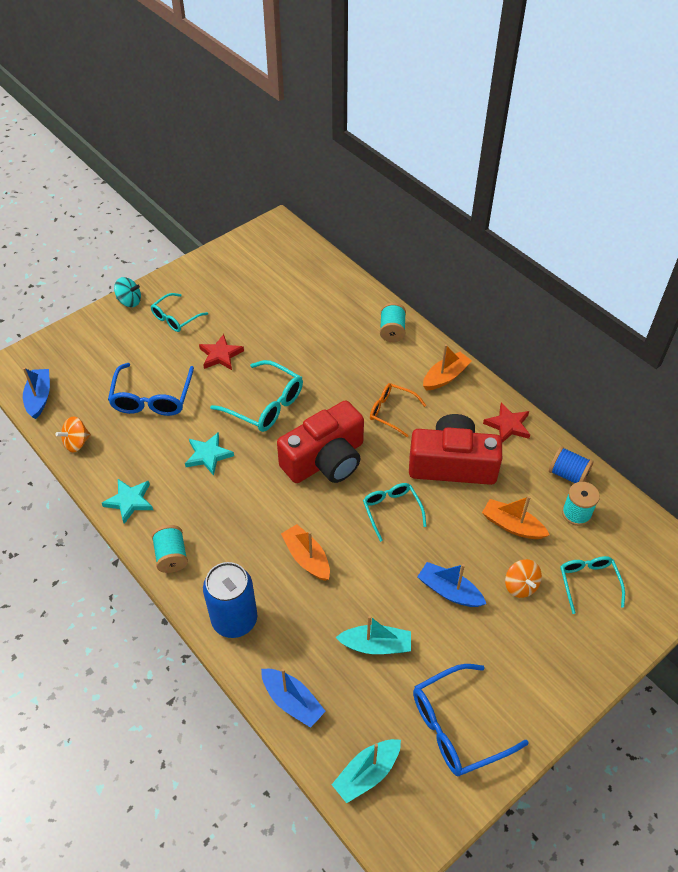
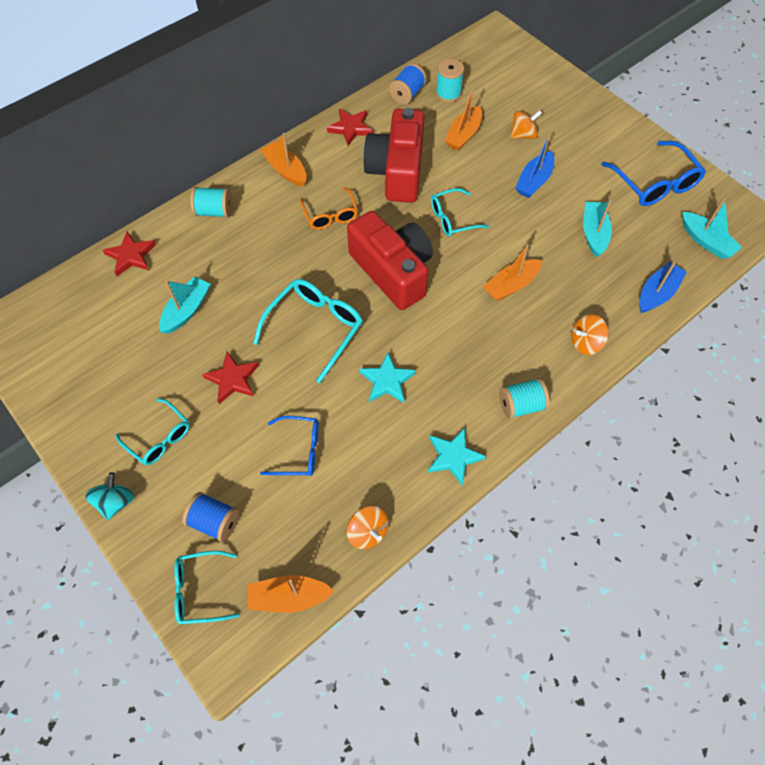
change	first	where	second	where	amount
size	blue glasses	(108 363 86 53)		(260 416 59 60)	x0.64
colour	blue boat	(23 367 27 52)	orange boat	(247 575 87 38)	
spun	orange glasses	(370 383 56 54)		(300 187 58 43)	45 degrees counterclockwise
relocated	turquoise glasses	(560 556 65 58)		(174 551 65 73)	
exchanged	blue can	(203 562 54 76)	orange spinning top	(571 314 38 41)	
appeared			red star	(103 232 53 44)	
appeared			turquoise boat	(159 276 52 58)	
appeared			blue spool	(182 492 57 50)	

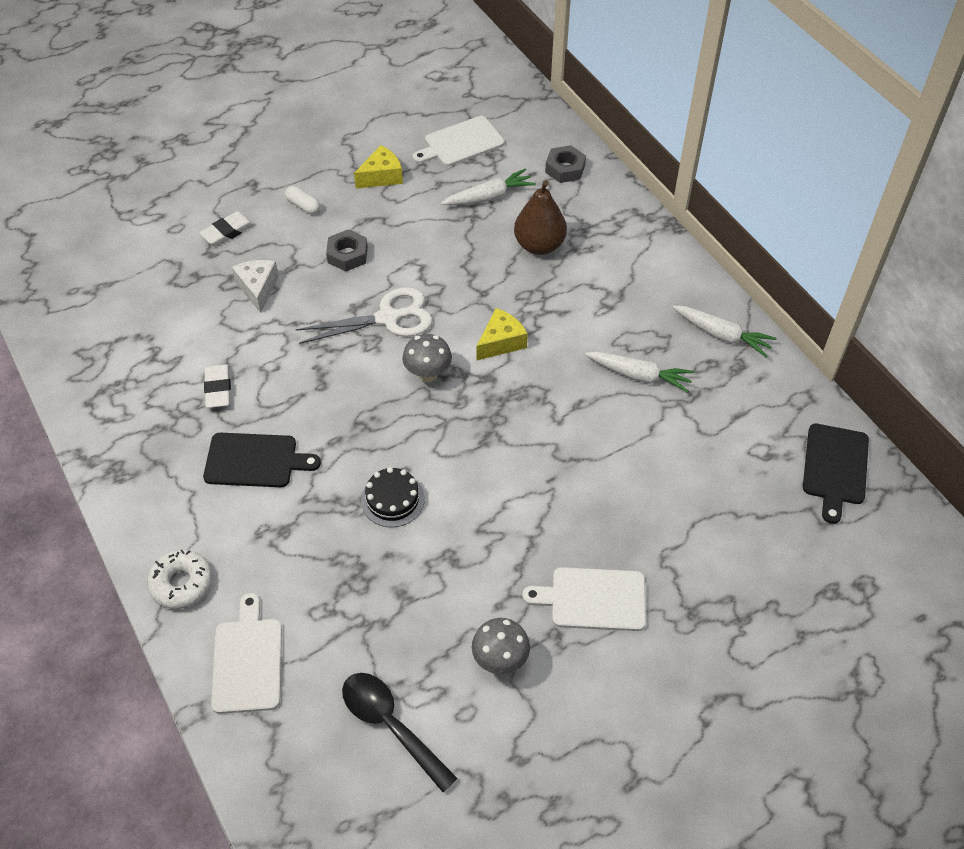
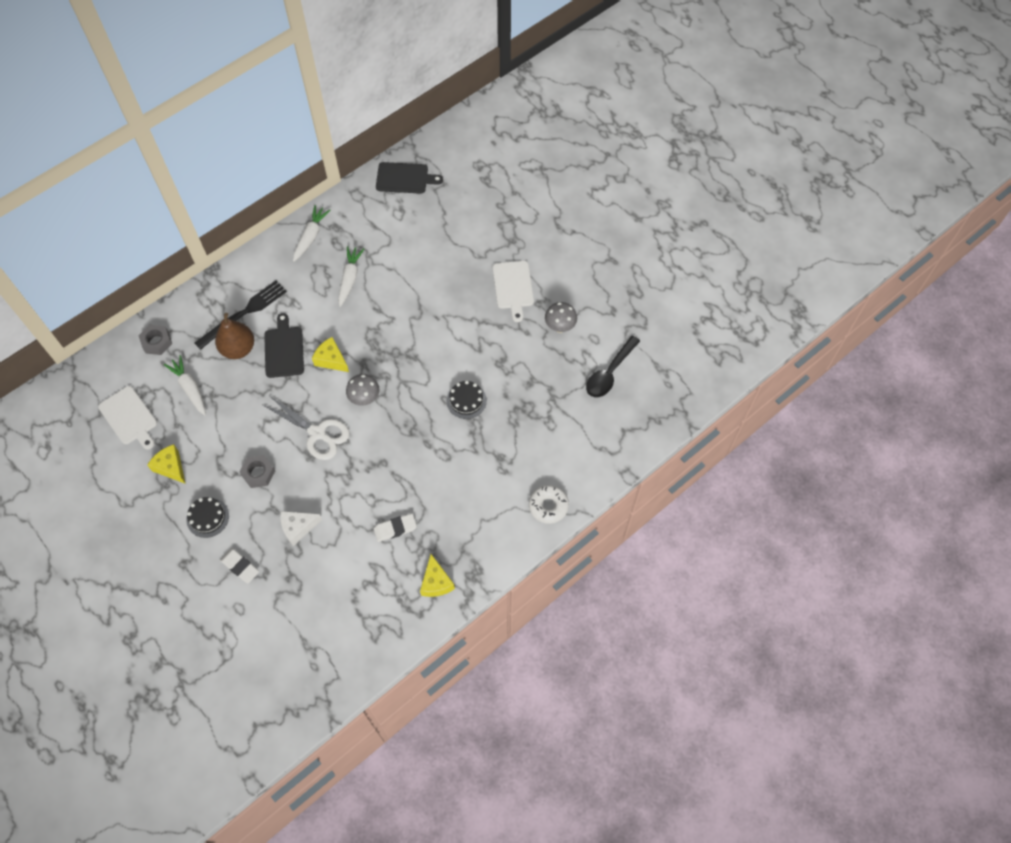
change	first	where	second	where	amount
exchanged	white capsule	(285 186 35 28)	black cake	(186 497 43 41)	
spun	white scissors	(295 287 138 57)		(263 396 87 64)	150 degrees clockwise
relocated	black cutting board	(203 433 118 54)		(264 313 40 65)	
missing	white cutting board	(211 593 71 121)			
appeared			black fork	(195 280 92 70)	
appeared			yellow cheese	(420 554 35 43)	

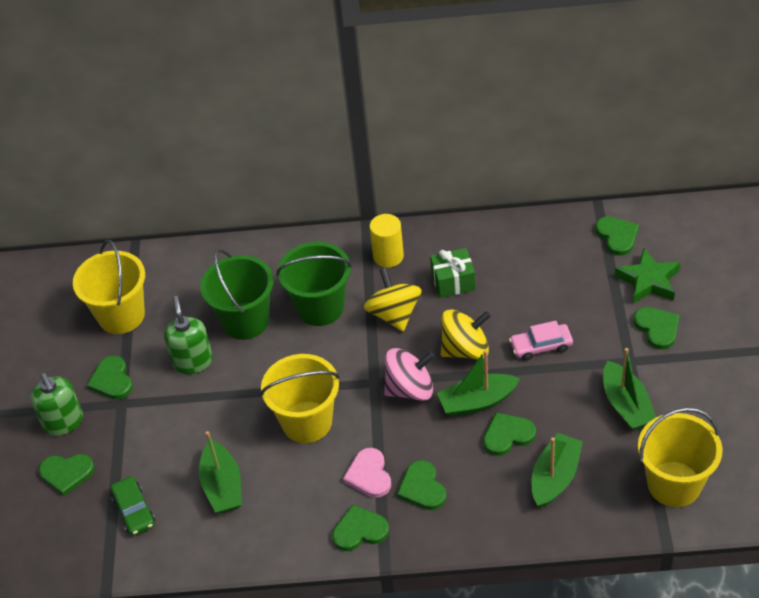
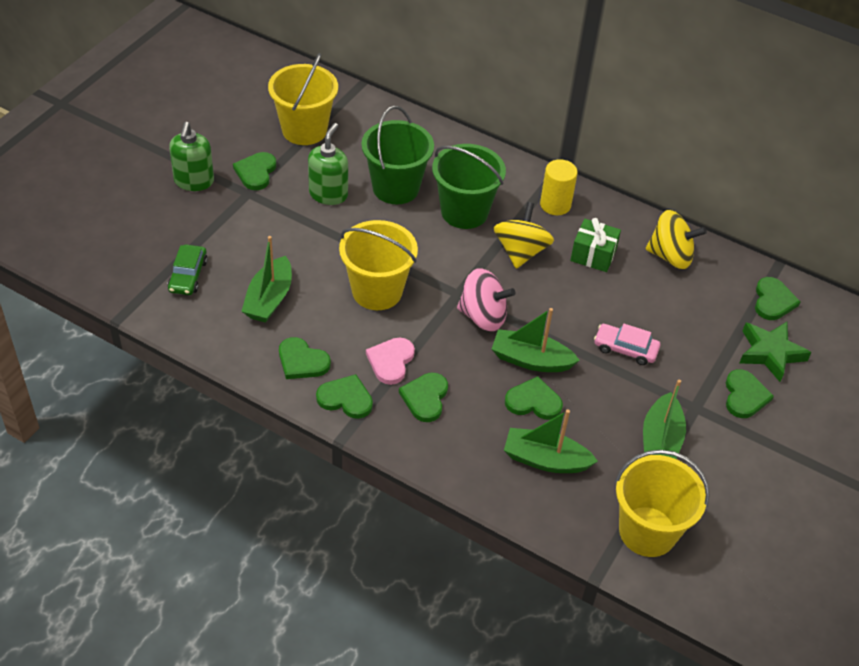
change	first	where	second	where	amount
relocated	yellow spinning top	(441 309 50 51)		(646 210 61 59)	
spun	green boat	(532 433 51 75)		(504 410 94 63)	135 degrees counterclockwise
relocated	green heart	(39 454 56 42)		(279 337 52 42)	

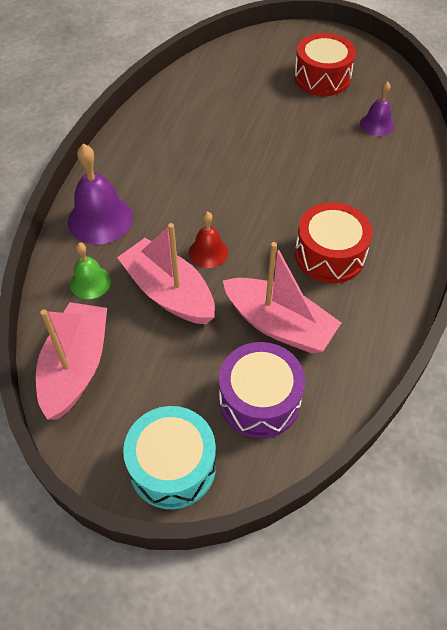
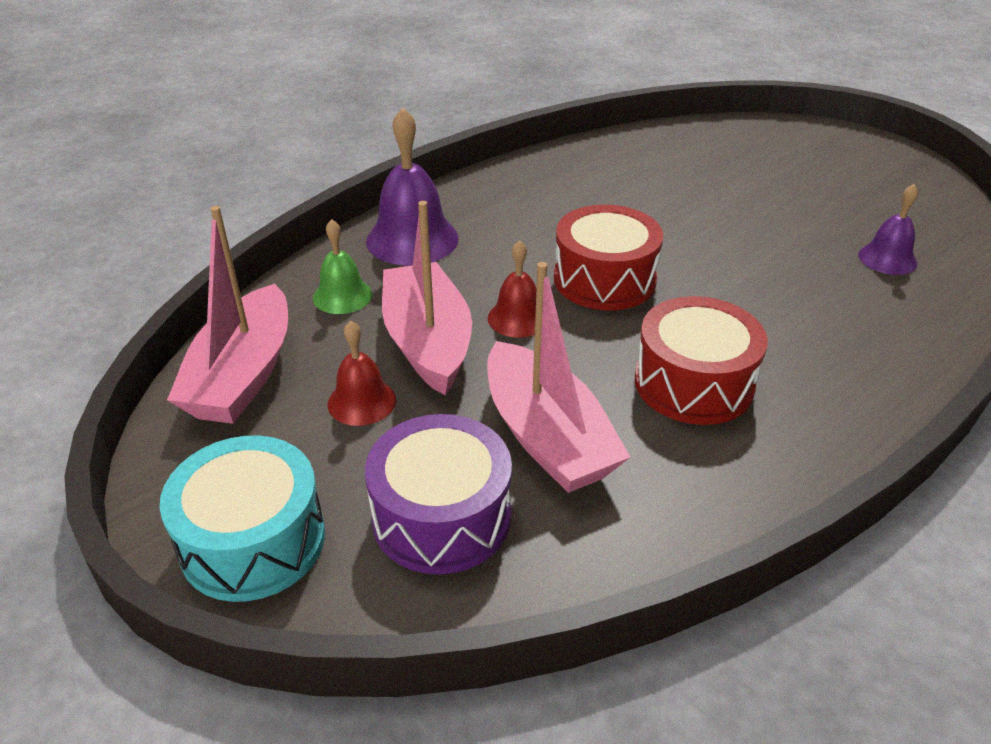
change	first	where	second	where	amount
relocated	red drum	(294 33 62 63)		(554 205 109 105)	
spun	pink boat	(36 302 71 118)		(167 206 121 218)	150 degrees clockwise
appeared			red bell	(328 321 68 105)	

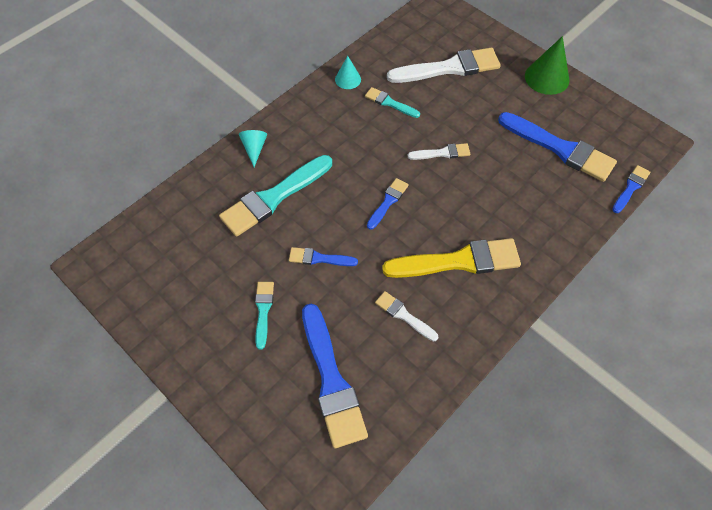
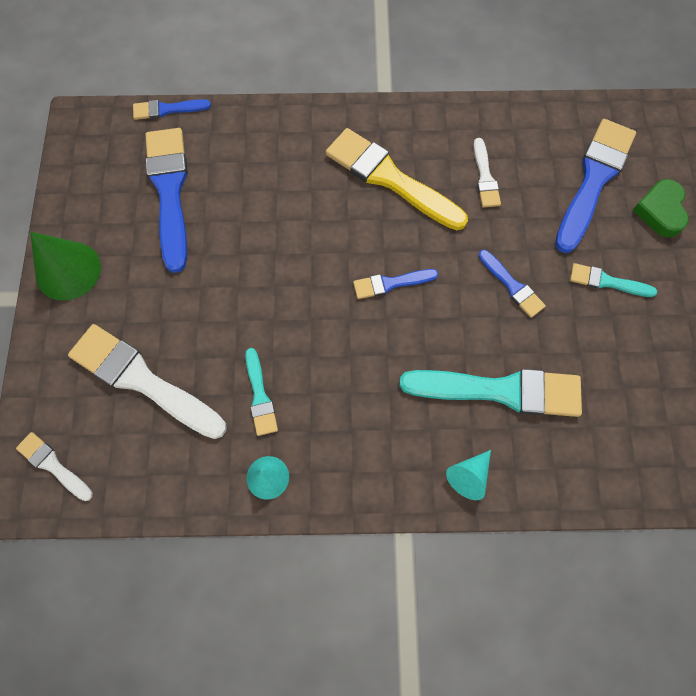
change	first	where	second	where	amount
relocated	white brush	(408 143 62 17)		(16 432 77 69)	
spun	turquoise brush	(255 282 19 67)		(570 263 87 34)	60 degrees clockwise
appeared			green heart	(633 179 56 58)	

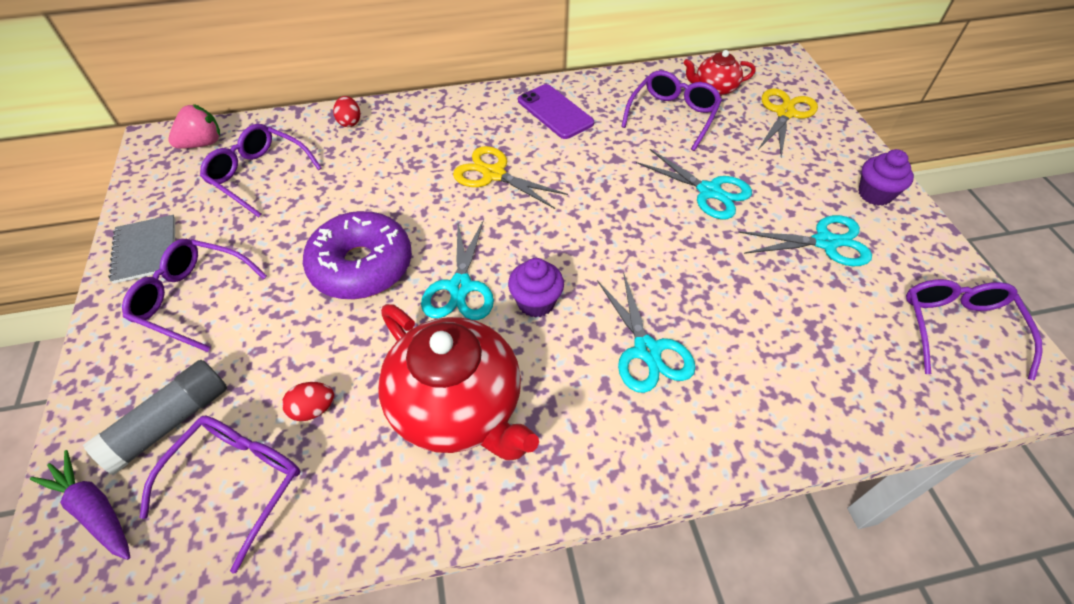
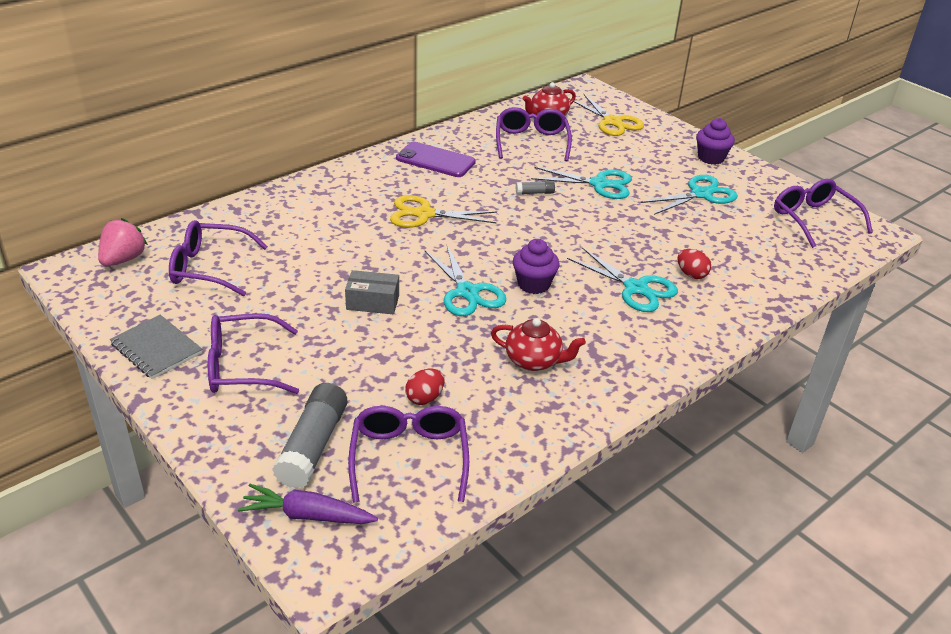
change	first	where	second	where	amount
spun	yellow scissors	(758 89 60 68)		(569 94 75 42)	150 degrees clockwise
relocated	red egg	(333 96 27 31)		(677 249 34 30)	
exchanged	purple donut	(303 211 109 89)	grey box	(345 270 54 44)	
size	red teapot	(378 304 161 156)		(491 318 95 53)	x0.50
appeared			grey glue stick	(516 181 39 14)	

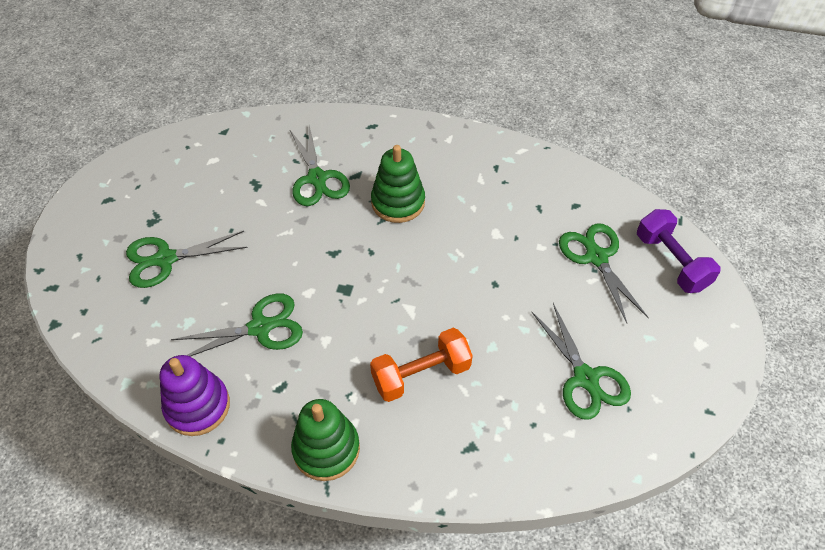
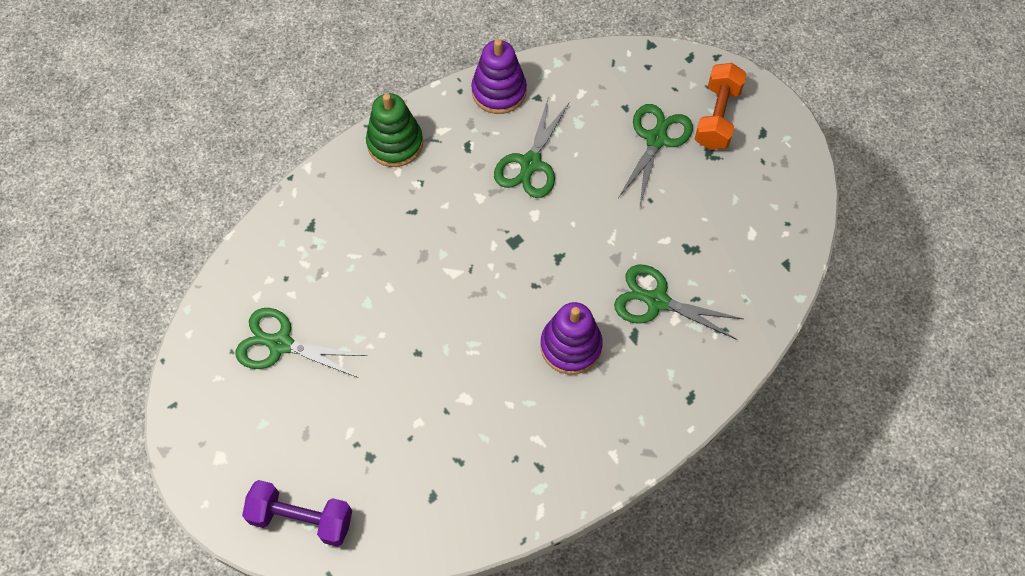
change	first	where	second	where	amount
colour	green stacking toy	(371 145 54 78)	purple stacking toy	(540 302 63 73)	
missing	green scissors	(559 223 90 100)			
relocated	orange dumbbell	(370 328 103 74)		(695 63 52 87)	

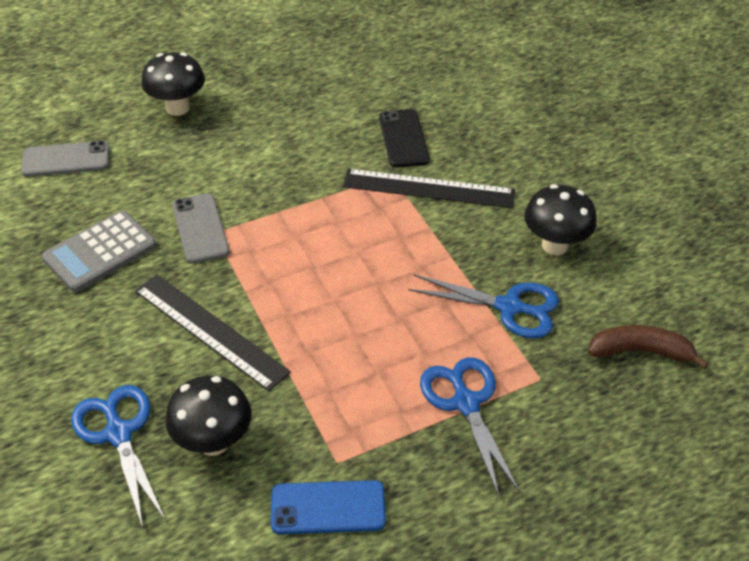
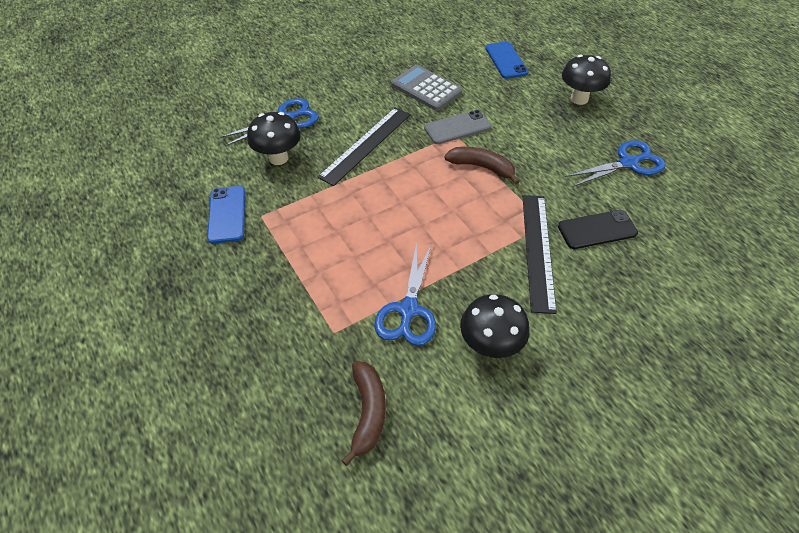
change	first	where	second	where	amount
colour	grey phone	(21 141 89 36)	blue phone	(485 42 44 37)	
relocated	blue scissors	(420 357 100 139)		(565 140 101 47)	
appeared			brown banana	(444 147 76 38)	

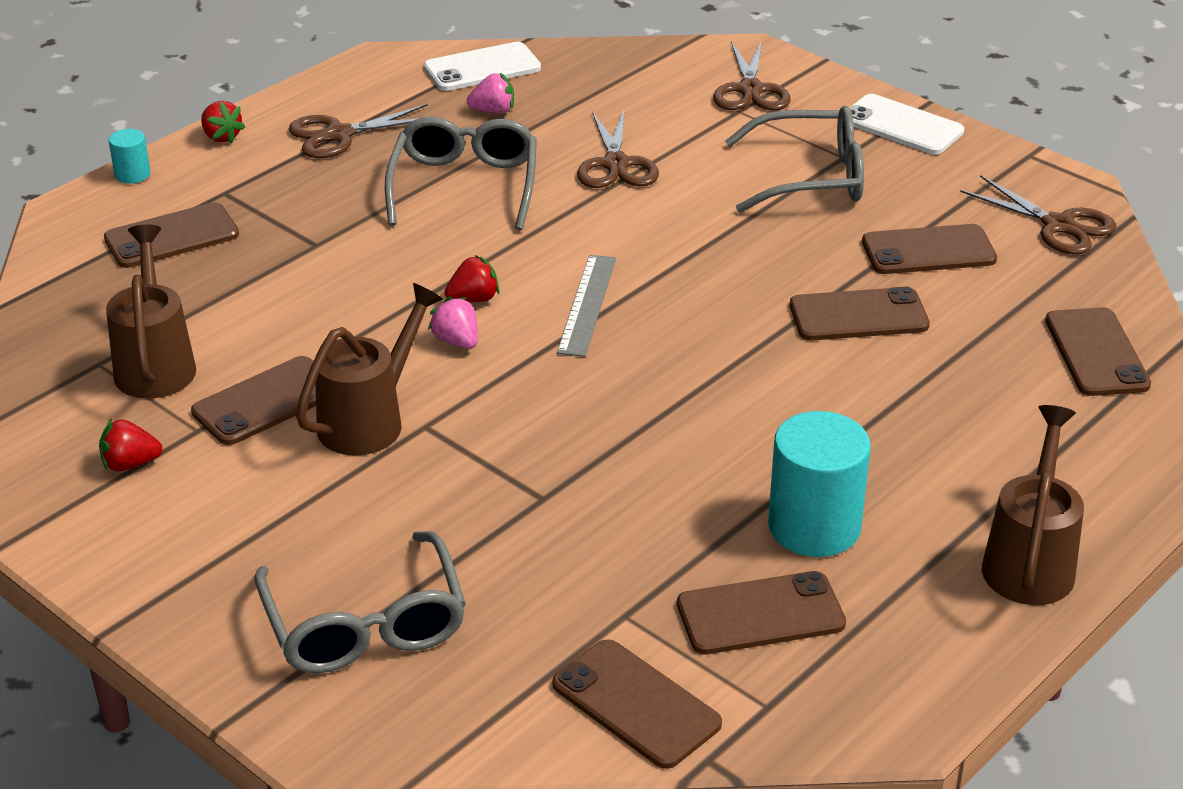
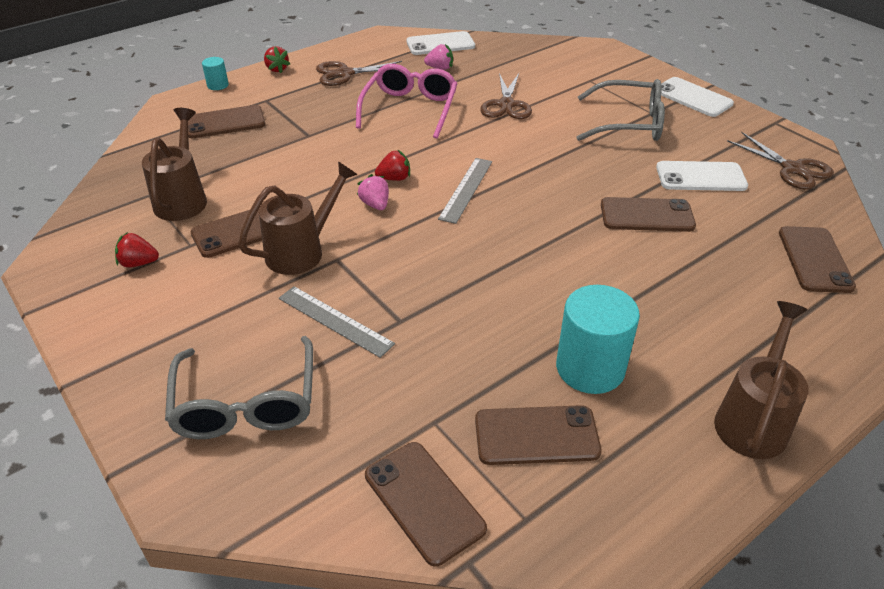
change	first	where	second	where	amount
missing	brown scissors	(713 40 78 71)			
colour	grey glasses	(385 116 152 114)	pink glasses	(356 64 102 75)	
colour	brown phone	(862 224 135 50)	white phone	(656 161 92 30)	
appeared			grey ruler	(279 286 116 72)	

